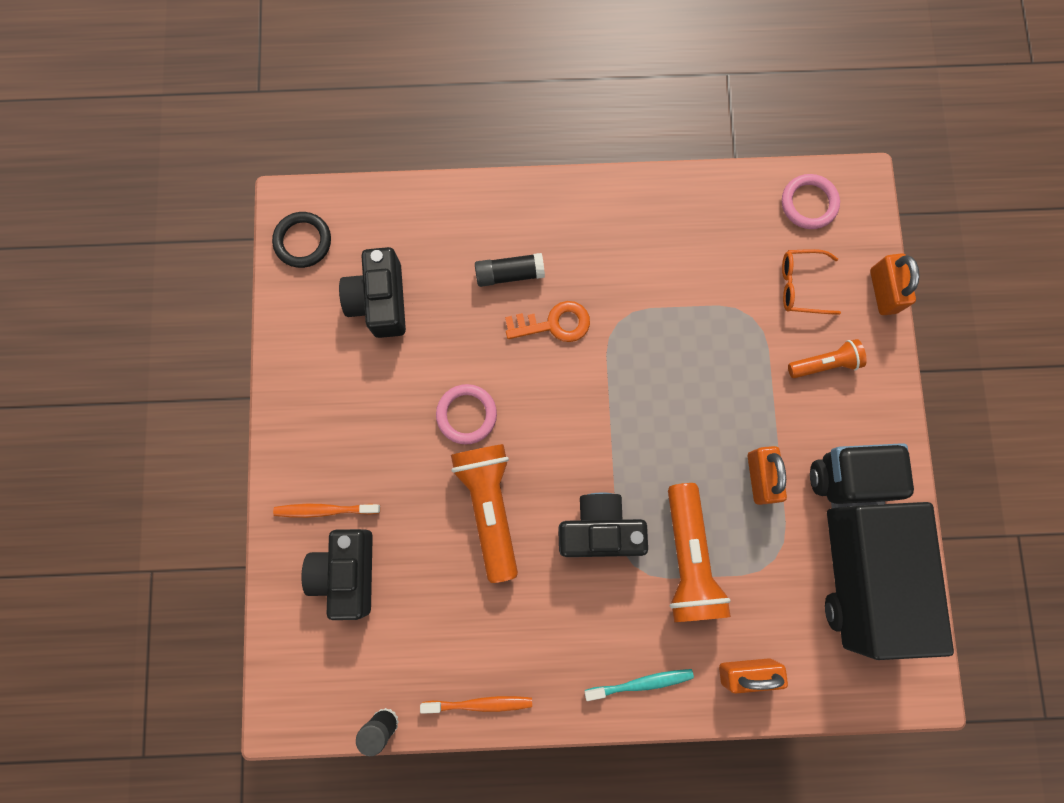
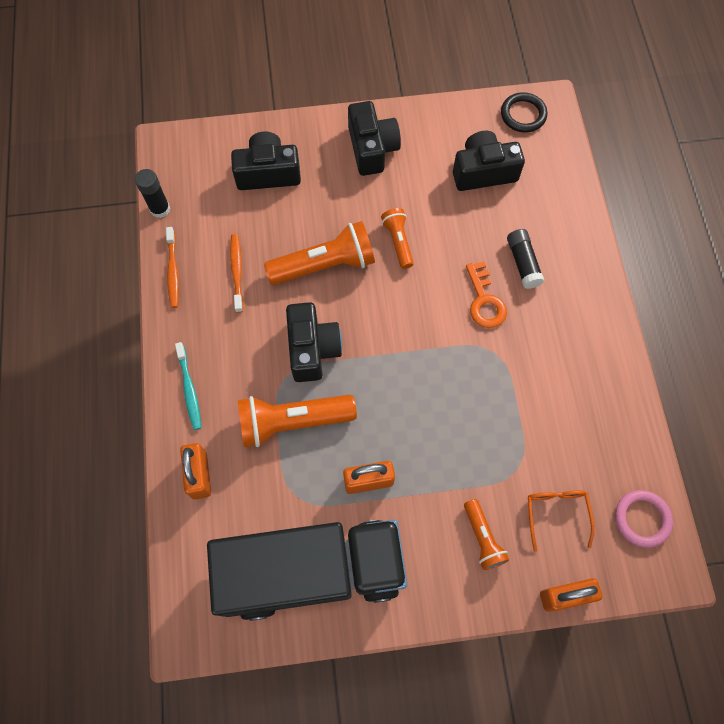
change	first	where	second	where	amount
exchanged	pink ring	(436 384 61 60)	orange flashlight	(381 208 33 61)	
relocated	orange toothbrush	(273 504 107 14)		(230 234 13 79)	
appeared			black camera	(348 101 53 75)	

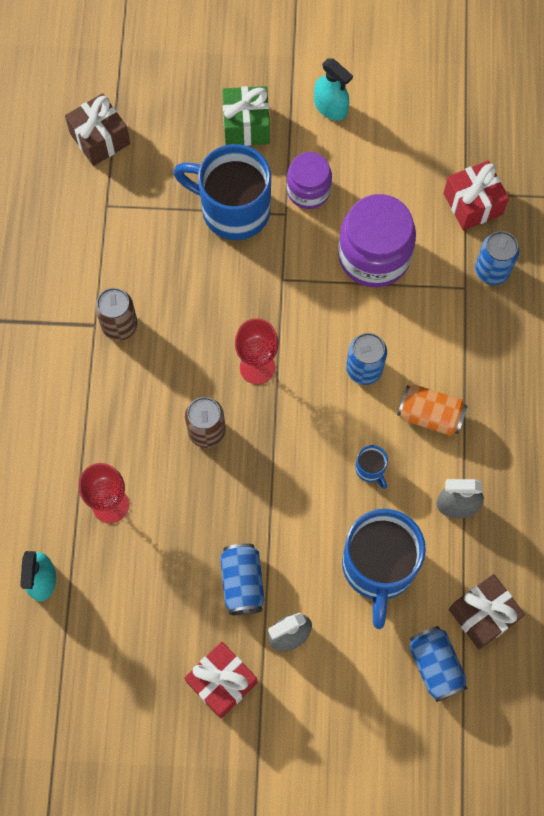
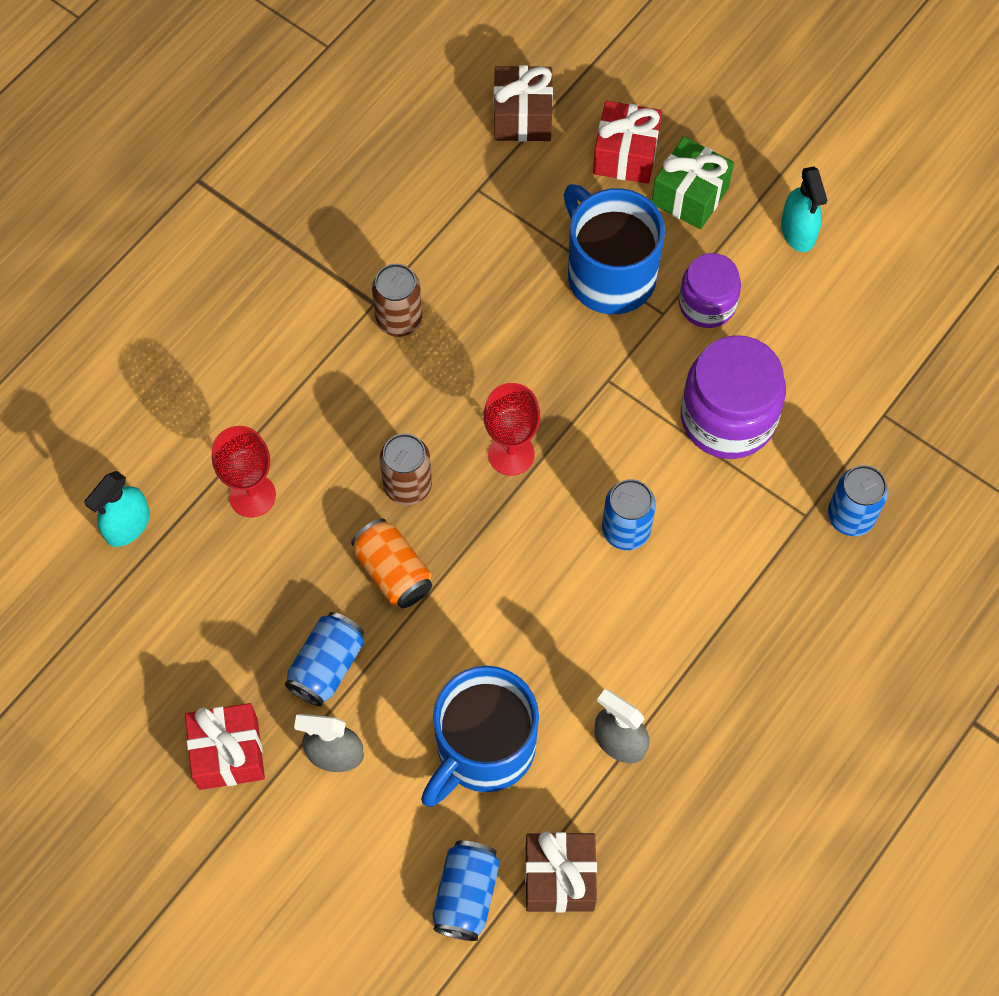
change	first	where	second	where	amount
relocated	red gift	(444 160 65 71)		(593 101 69 83)	
relocated	orange can	(397 385 70 51)		(351 518 81 90)	
missing	blue mug	(355 445 33 44)			

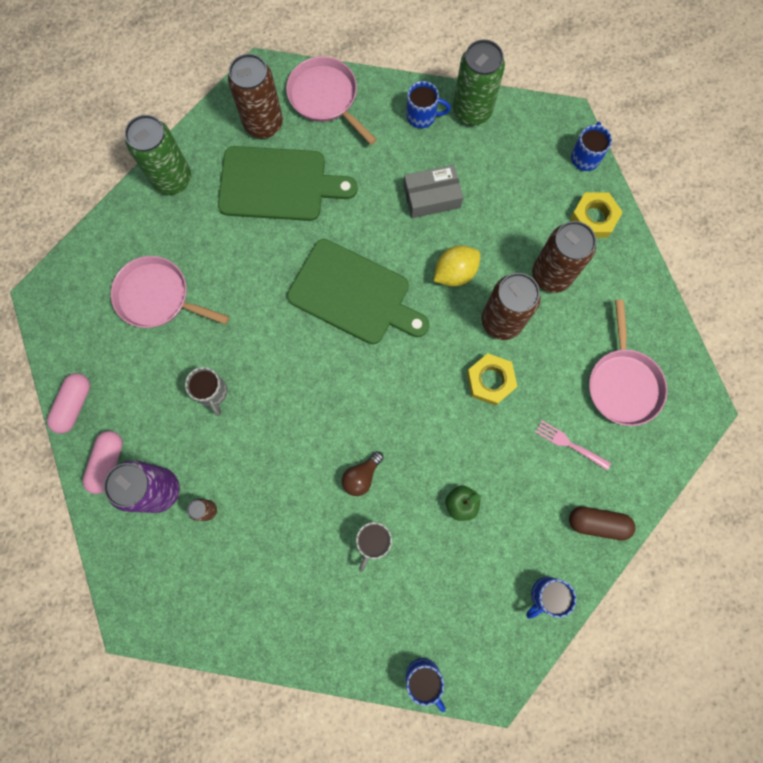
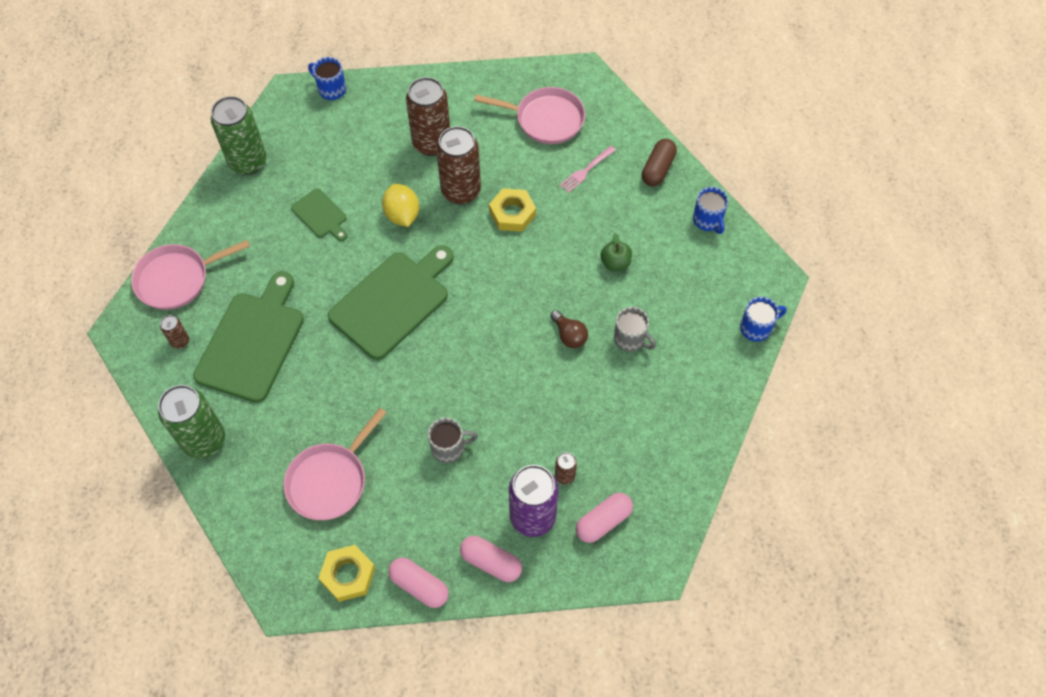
change	first	where	second	where	amount
size	brown can	(228 54 55 85)		(160 315 29 34)	x0.45
missing	blue mug	(407 81 44 47)			
exchanged	grey box	(403 165 60 53)	green cutting board	(291 188 56 53)	
relocated	yellow nut	(570 192 53 46)		(319 545 56 57)	
appeared			pink capsule	(576 493 57 50)	

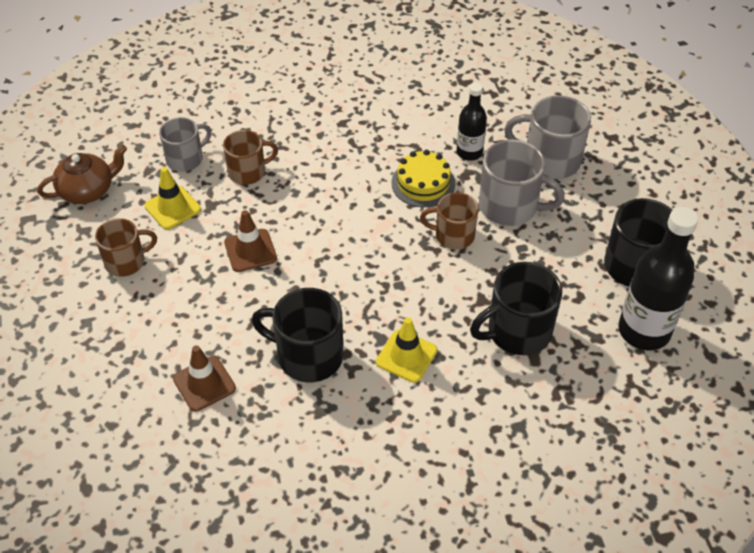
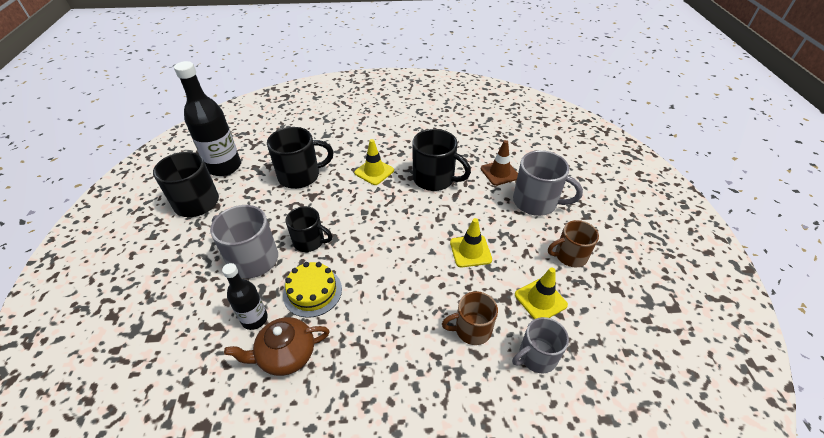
change	first	where	second	where	amount
relocated	grey mug	(504 95 87 84)		(513 150 70 66)	
relocated	brown teapot	(37 145 90 59)		(224 317 106 59)	
colour	brown mug	(420 192 58 58)	black mug	(286 206 46 46)	
colour	brown traffic cone	(224 210 53 62)	yellow traffic cone	(450 218 42 49)	

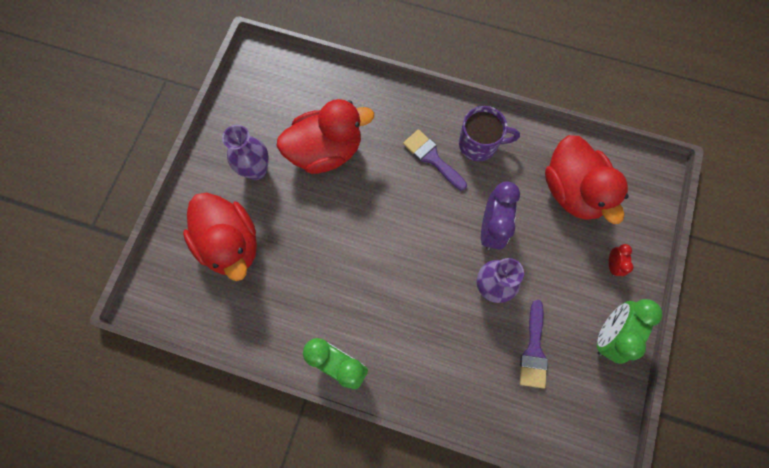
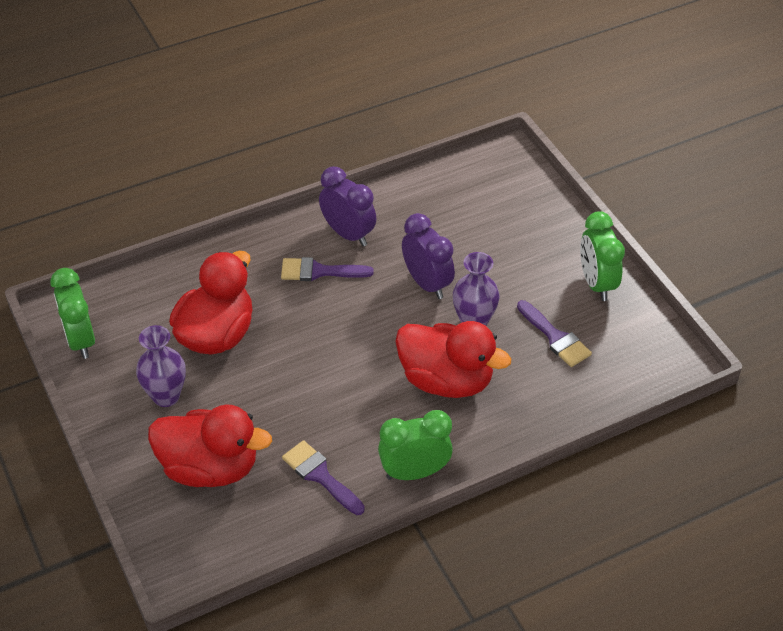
change	first	where	second	where	amount
exchanged	purple mug	(459 106 61 55)	purple clock	(319 167 57 79)	
relocated	red duck	(545 135 84 89)		(395 321 116 77)	
missing	red clock	(609 244 25 32)			
appeared			green clock	(50 268 45 91)	
appeared			purple brush	(282 440 83 75)	

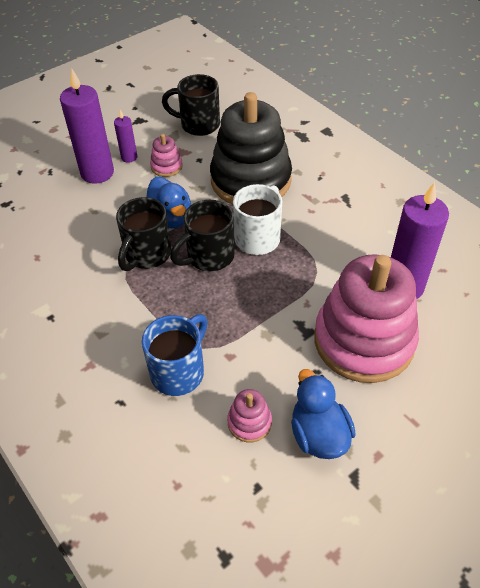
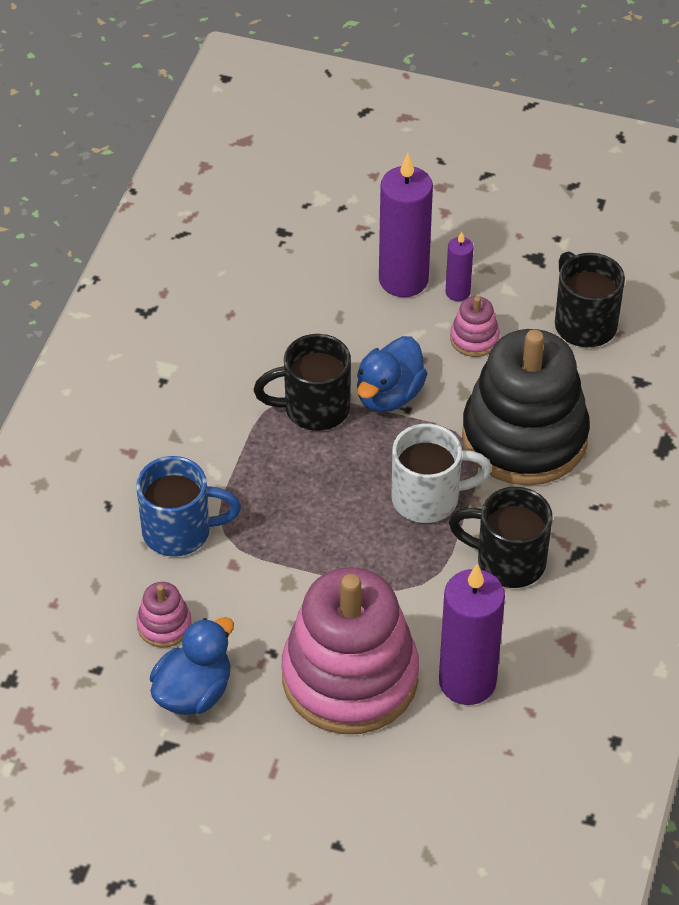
change	first	where	second	where	amount
relocated	black mug	(170 200 65 71)		(449 487 104 101)	

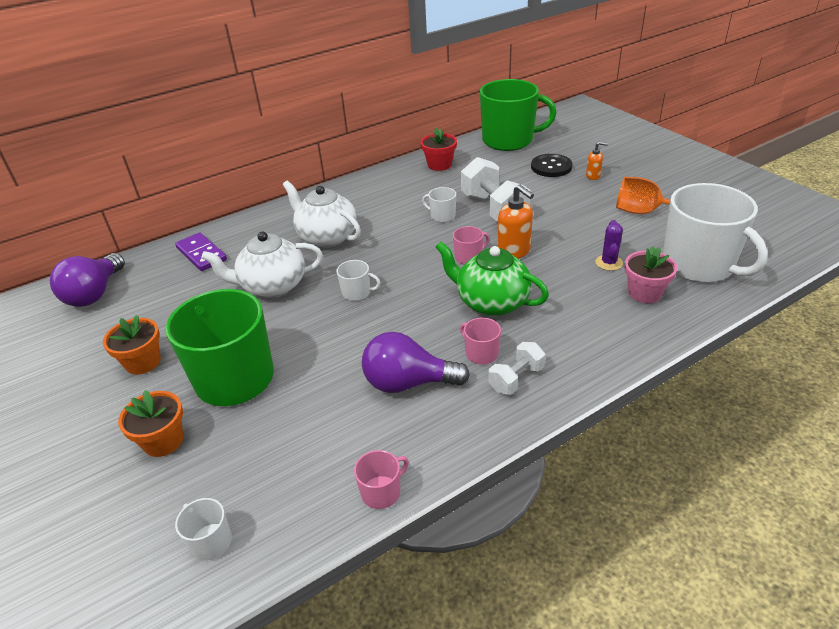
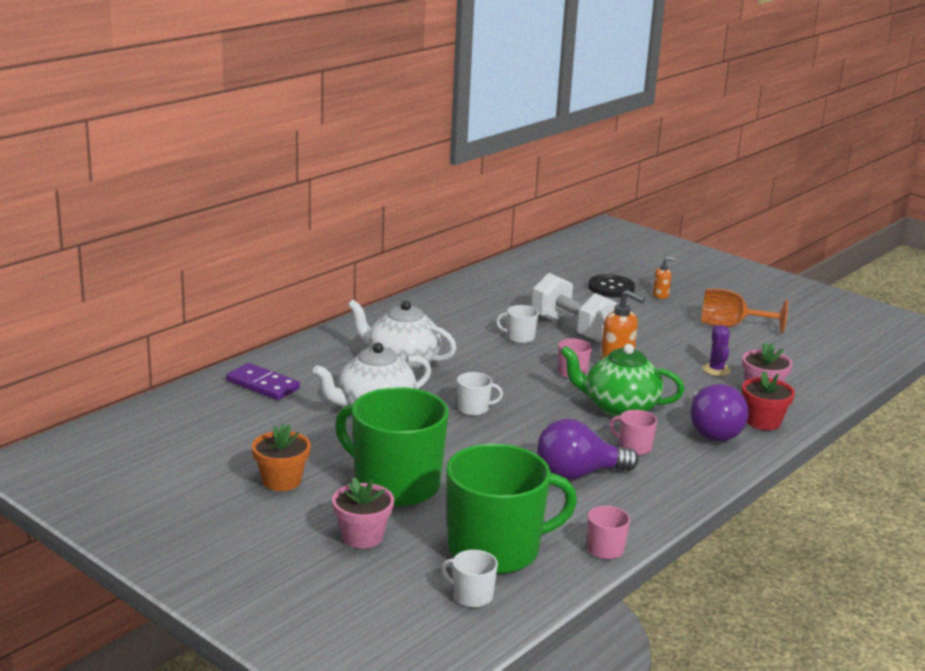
change	first	where	second	where	amount
relocated	green mug	(480 79 76 72)		(446 444 131 130)	
relocated	red flower pot	(421 128 36 43)		(742 371 53 59)	
missing	white mug	(663 183 105 100)			
relocated	purple light bulb	(50 253 75 54)		(690 384 59 57)	
missing	white dumbbell	(488 342 57 53)			
colour	orange flower pot	(118 390 65 67)	pink flower pot	(332 477 62 72)	

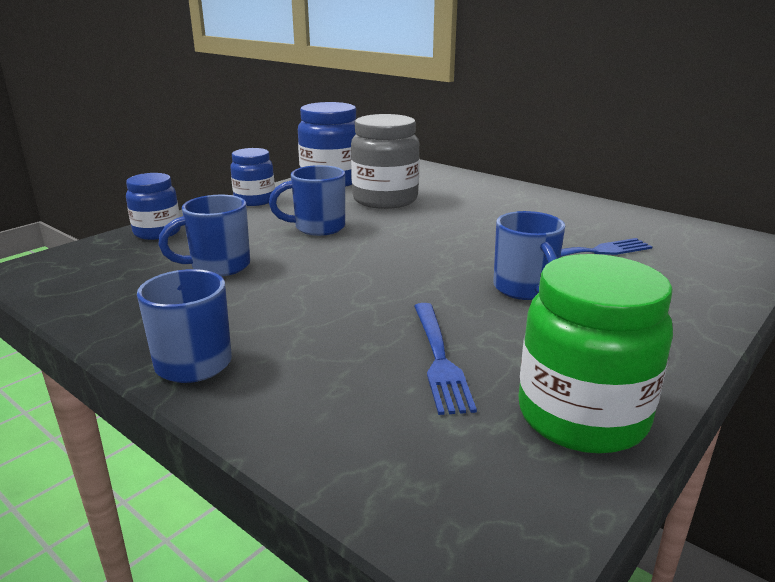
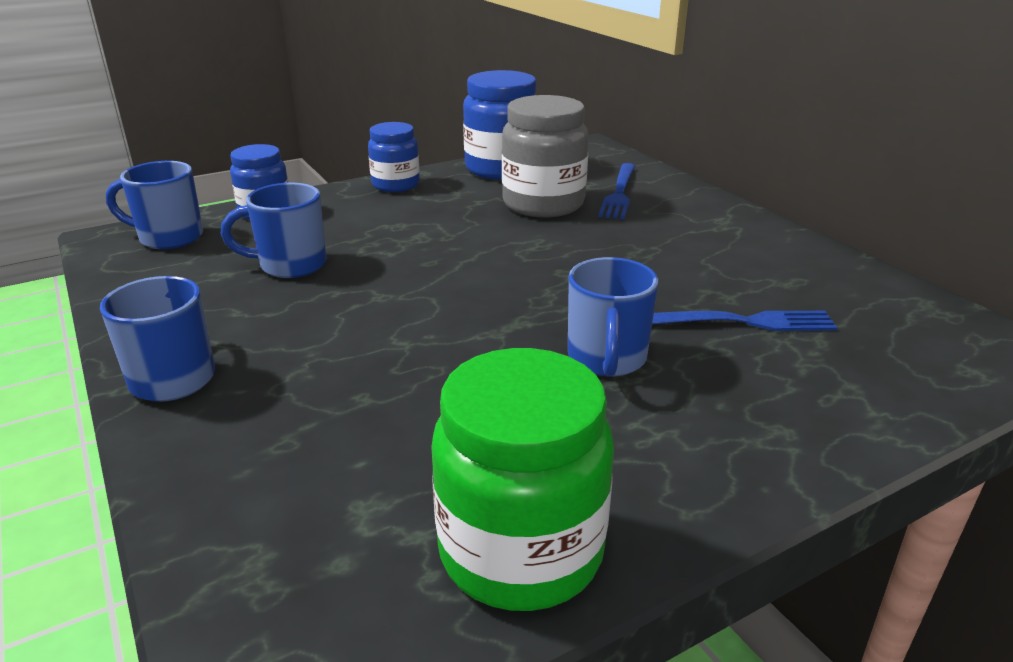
change	first	where	second	where	amount
relocated	blue mug	(269 165 76 71)		(106 161 97 88)	
relocated	blue fork	(414 303 63 112)		(598 163 37 56)	

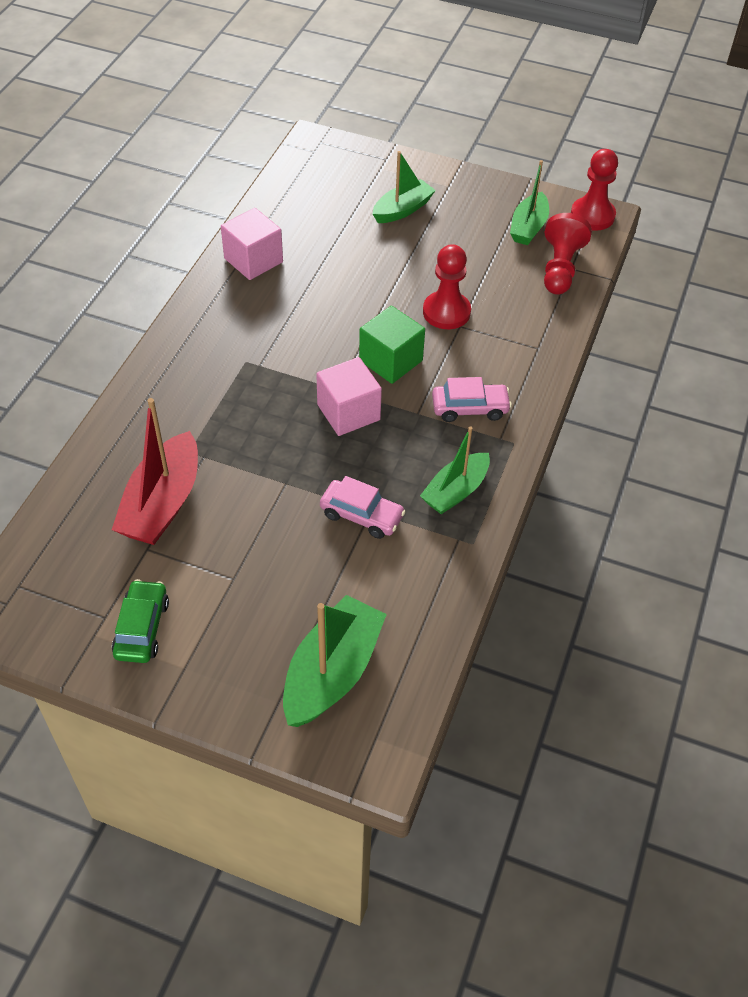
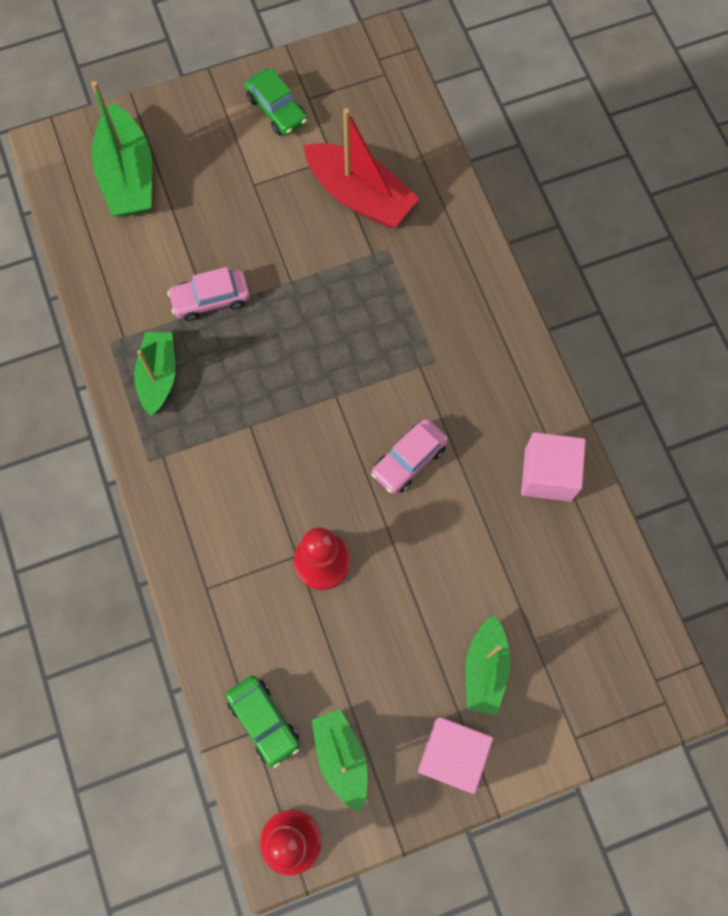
change	first	where	second	where	amount
exchanged	red pawn	(544 213 48 82)	green car	(226 675 74 93)	
missing	green cube	(359 306 66 78)			
relocated	pink cube	(316 357 66 79)		(418 717 75 77)	
relocated	pink car	(432 377 80 45)		(371 419 77 75)	
spun	red boat	(112 398 86 147)		(304 108 115 120)	150 degrees clockwise

